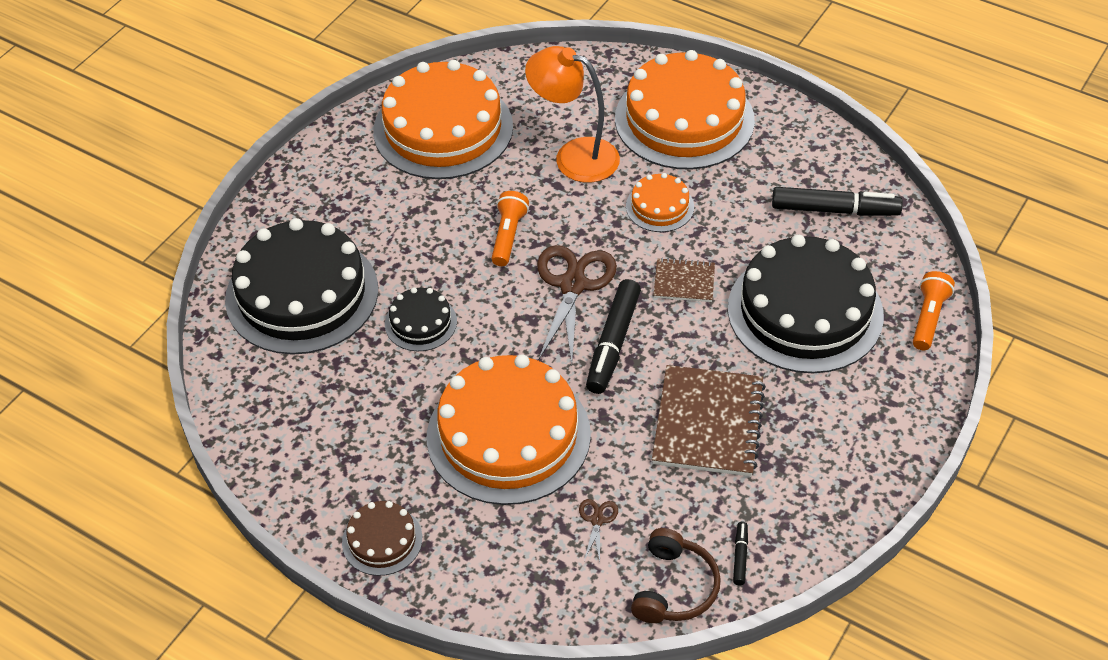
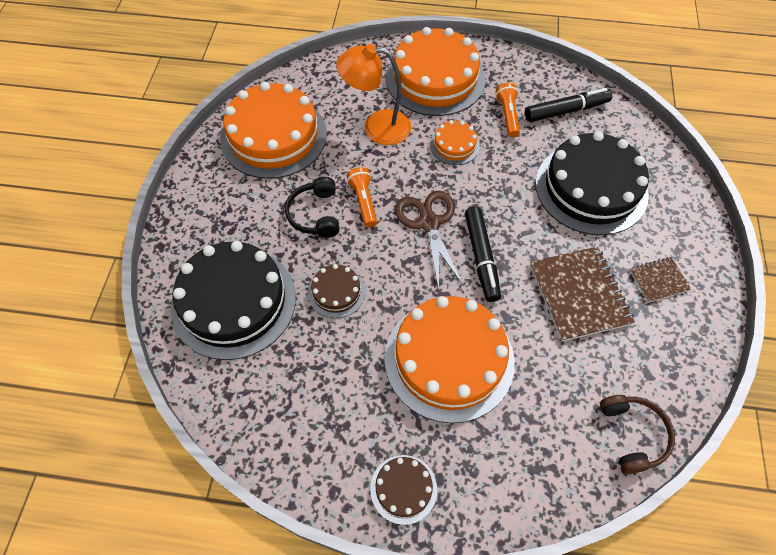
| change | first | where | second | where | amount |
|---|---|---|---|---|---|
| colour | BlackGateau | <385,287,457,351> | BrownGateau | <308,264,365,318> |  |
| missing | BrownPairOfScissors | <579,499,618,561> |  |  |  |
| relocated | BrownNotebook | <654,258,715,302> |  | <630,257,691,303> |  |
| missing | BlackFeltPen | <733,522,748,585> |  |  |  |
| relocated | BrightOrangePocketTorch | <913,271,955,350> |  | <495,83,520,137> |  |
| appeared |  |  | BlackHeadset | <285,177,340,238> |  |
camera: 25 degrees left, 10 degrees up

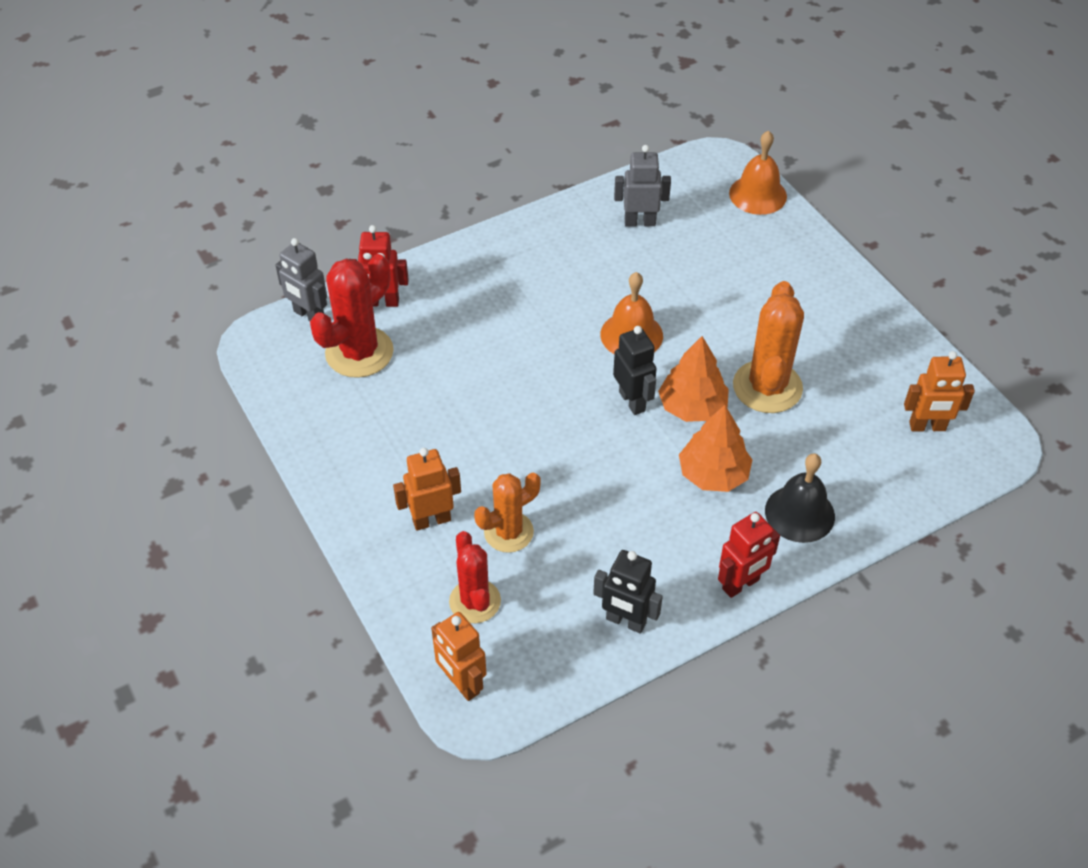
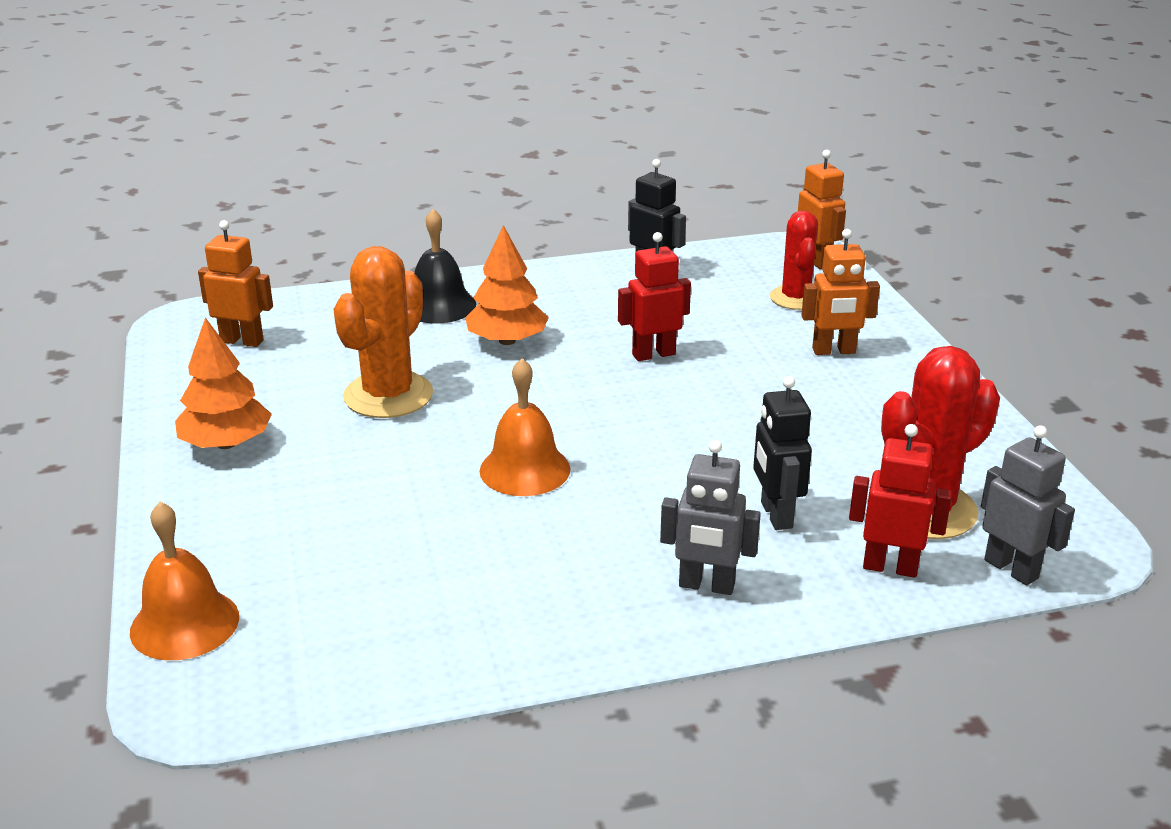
| change | first | where | second | where | amount |
|---|---|---|---|---|---|
| missing | BrightOrangeSaguaroCactus | <474,473,541,553> |  |  |  |
| relocated | BlackRobotFigure | <613,326,657,415> |  | <753,376,812,530> |  |
| relocated | GrayRobotFigure | <614,145,671,226> |  | <660,440,761,595> |  |
| relocated | BrightOrangeToyTree | <658,336,729,422> |  | <175,317,272,449> |  |
| relocated | RedRobotFigure | <718,512,780,598> |  | <618,232,691,361> |  |
camera: 165 degrees left, 20 degrees down

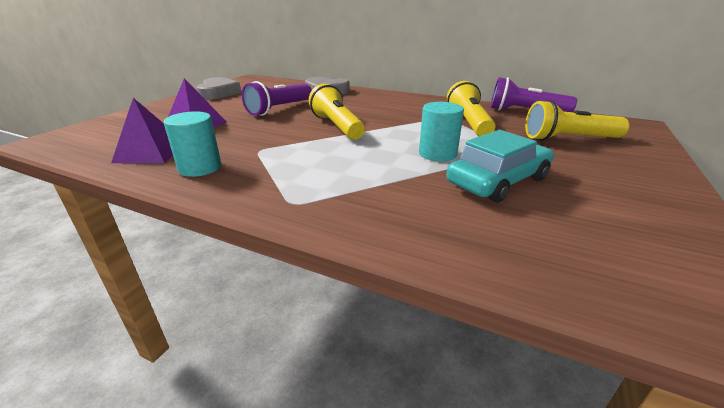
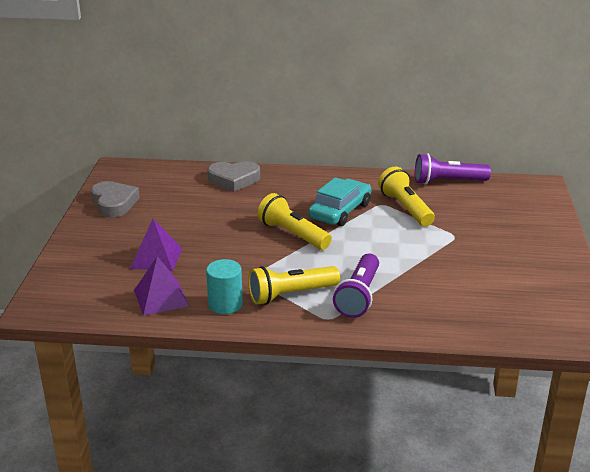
| change | first | where | second | where | amount |
|---|---|---|---|---|---|
| relocated | RoyalPurplePocketTorch | <242,81,312,116> |  | <333,253,379,318> |  |
| missing | TealSolidCylinder | <419,102,464,162> |  |  |  |
| relocated | TealToyCar | <446,130,554,203> |  | <309,177,371,226> |  |
| relocated | YellowPocketTorch | <525,100,630,141> |  | <248,266,340,305> |  |
camera: 20 degrees left, 0 degrees up

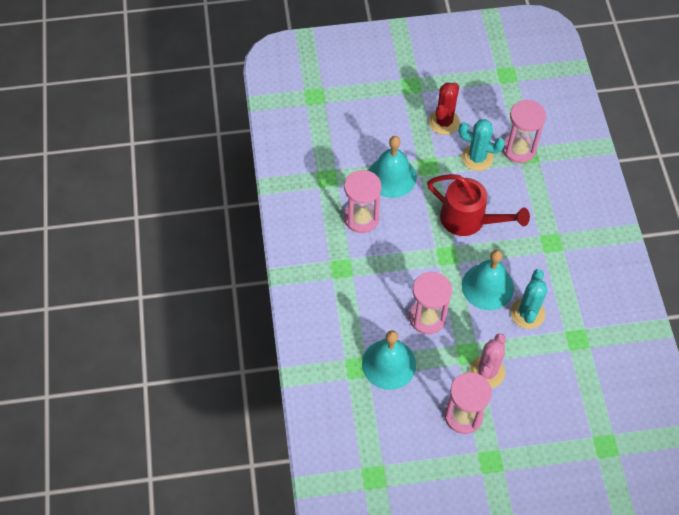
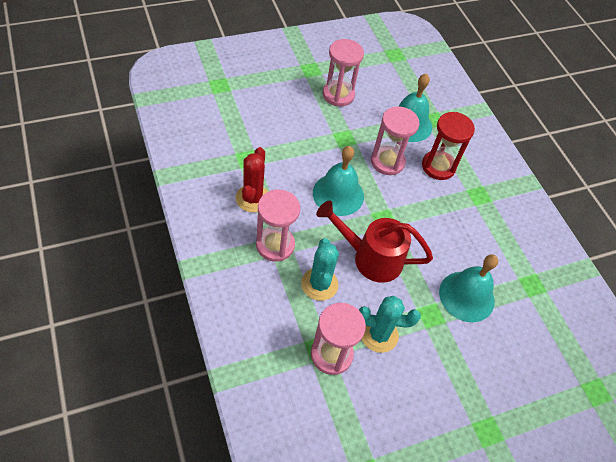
| change | first | where | second | where | amount |
|---|---|---|---|---|---|
| relocated | RosePinkSandglass | <344,170,381,233> |  | <256,190,300,262> |  |
| relocated | RedSaguaroCactus | <429,83,460,135> |  | <235,147,268,213> |  |
| missing | RosePinkSaguaroCactus | <470,333,506,388> |  |  |  |
| relocated | TealSaguaroCactus | <511,269,548,329> |  | <301,238,339,301> |  |
| appeared |  |  | RedSandglass | <422,112,475,180> |  |
camera: 160 degrees right, 5 degrees down

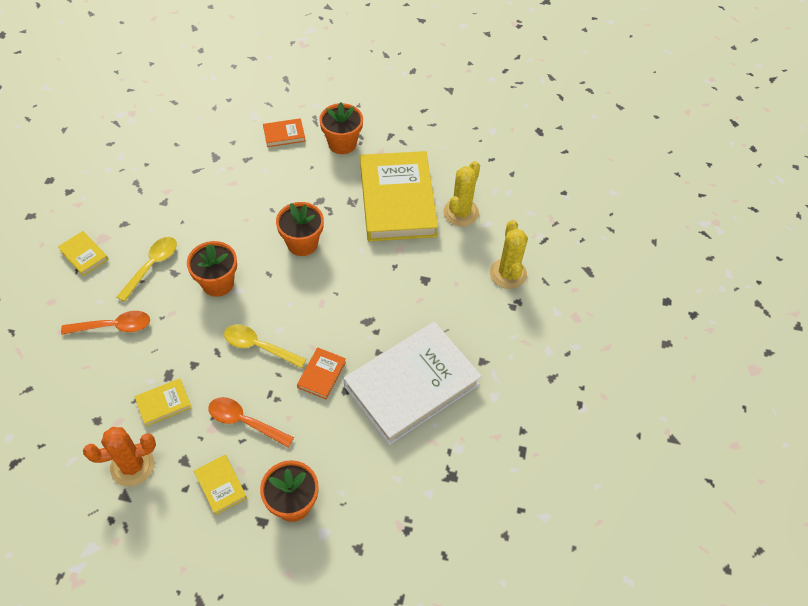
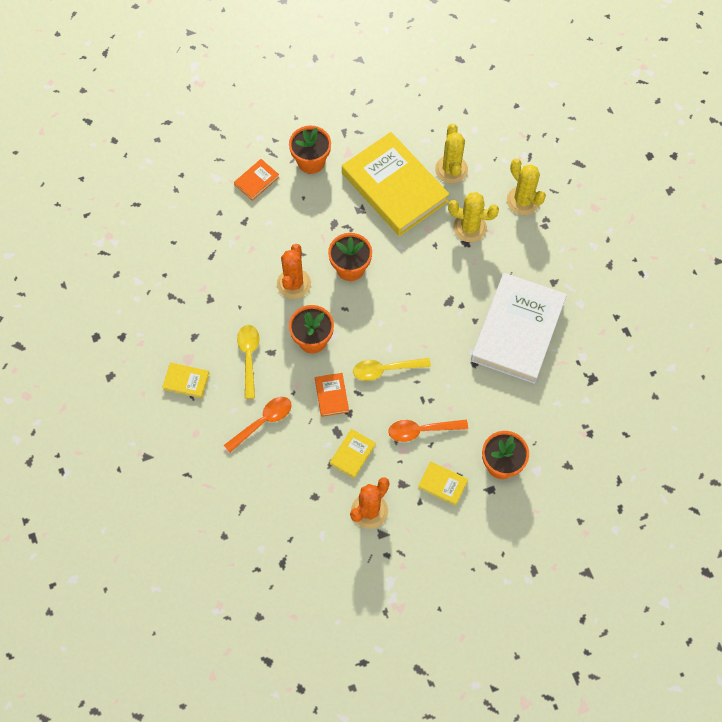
| change | first | where | second | where | amount |
|---|---|---|---|---|---|
| relocated | BrightOrangeBook | <297,347,346,399> |  | <315,373,349,417> |  |
| appeared |  |  | BrightOrangeSaguaroCactus | <277,244,311,299> |  |
| appeared |  |  | YellowSaguaroCactus | <448,192,499,242> |  |
camera: 30 degrees left, 10 degrees up

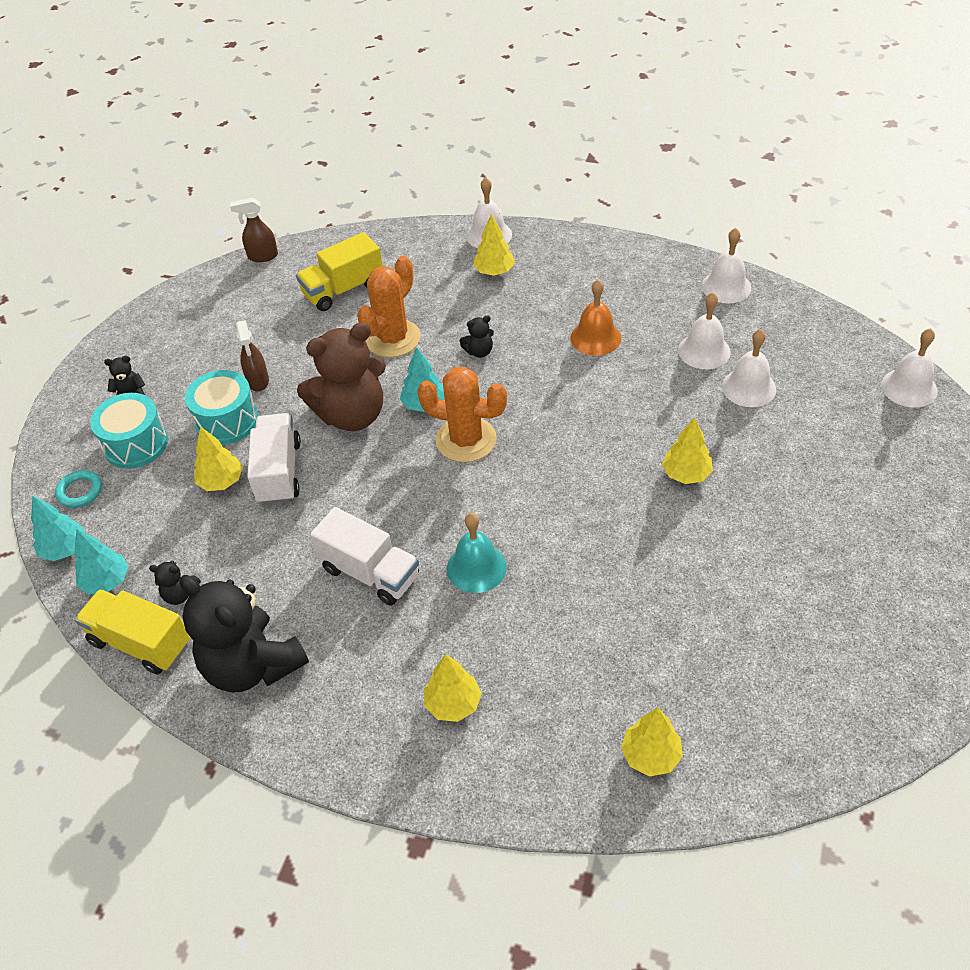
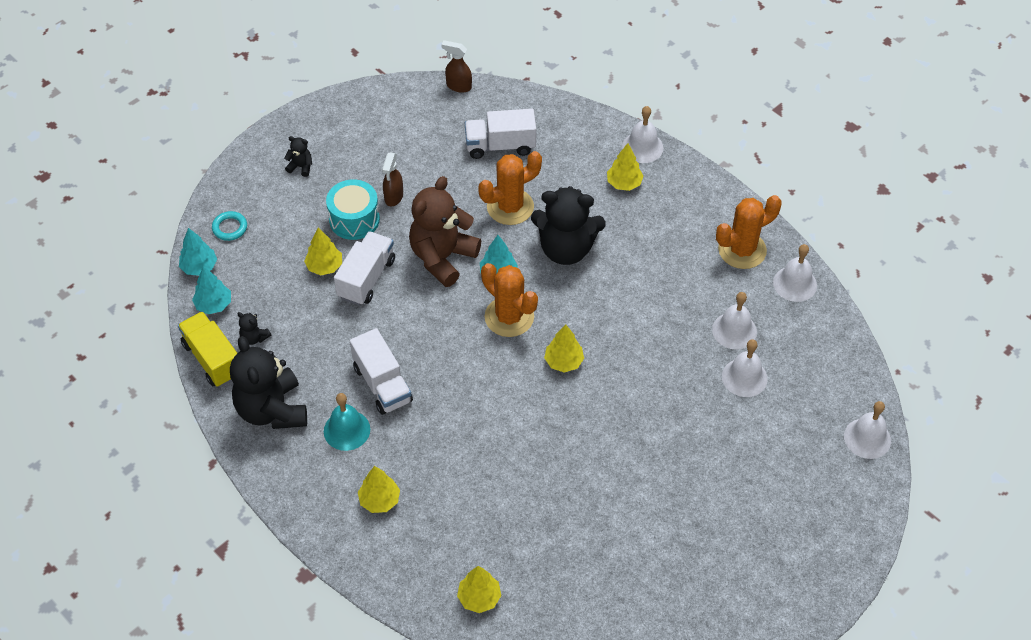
| change | first | where | second | where | amount |
|---|---|---|---|---|---|
| missing | TealToyDrum | <90,393,168,469> |  |  |  |
| colour | YellowTruck | <296,232,383,311> | SnowWhiteTruck | <465,109,536,159> |  |
| spun | BrownStuffedBear | <297,322,386,431> |  | <409,176,481,287> | 120 degrees clockwise |
| relocated | TealSchoolBell | <447,513,507,593> |  | <324,393,370,451> |  |
| size | BlackStuffedBear | <460,315,494,358> |  | <531,186,606,265> | x2.42 |
| missing | BrightOrangeSchoolBell | <570,280,621,356> |  |  |  |
| relocated | YellowToyTree | <662,417,713,484> |  | <544,324,584,373> |  |
| appeared |  |  | BrightOrangeSaguaroCactus | <716,195,782,269> |  |
camera: 25 degrees right, 5 degrees up

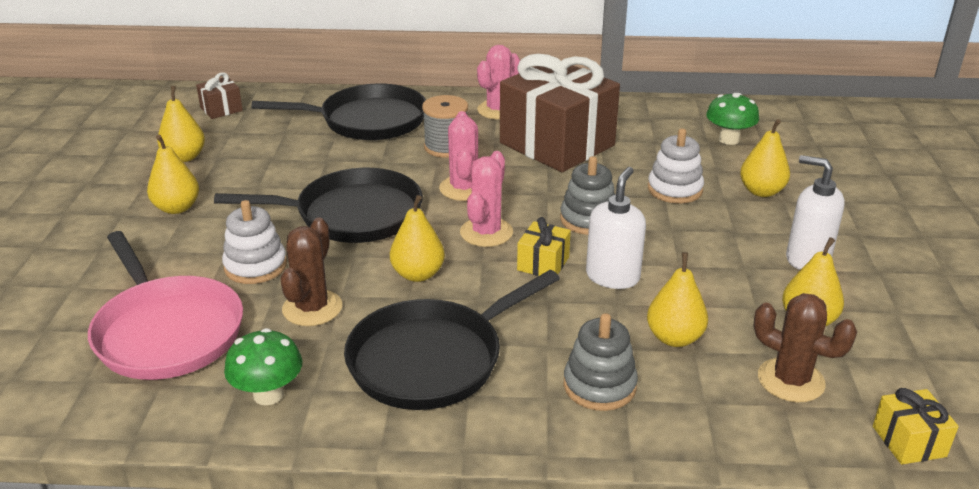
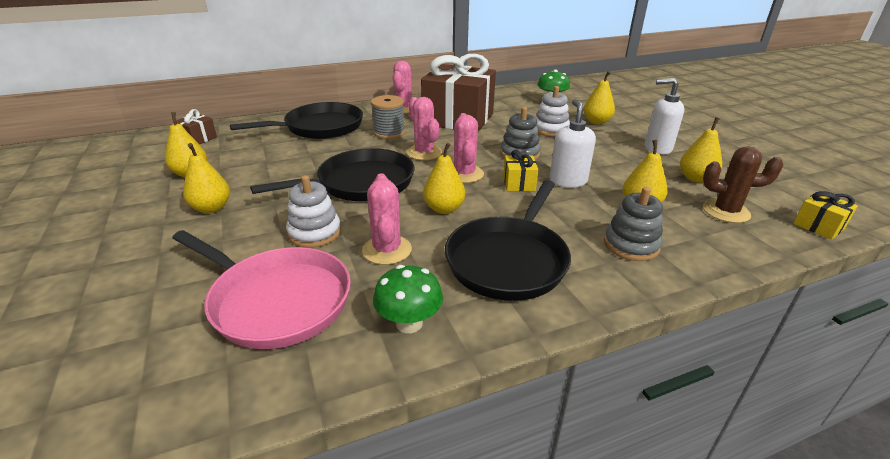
| change | first | where | second | where | amount |
|---|---|---|---|---|---|
| colour | BrownSaguaroCactus | <280,218,342,326> | RosePinkSaguaroCactus | <362,173,412,265> |  |
camera: 25 degrees left, 0 degrees up

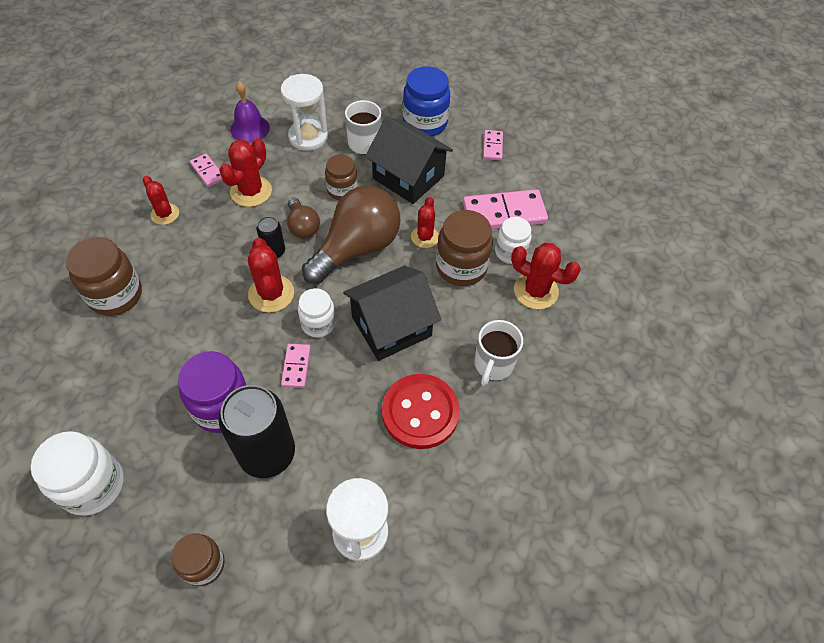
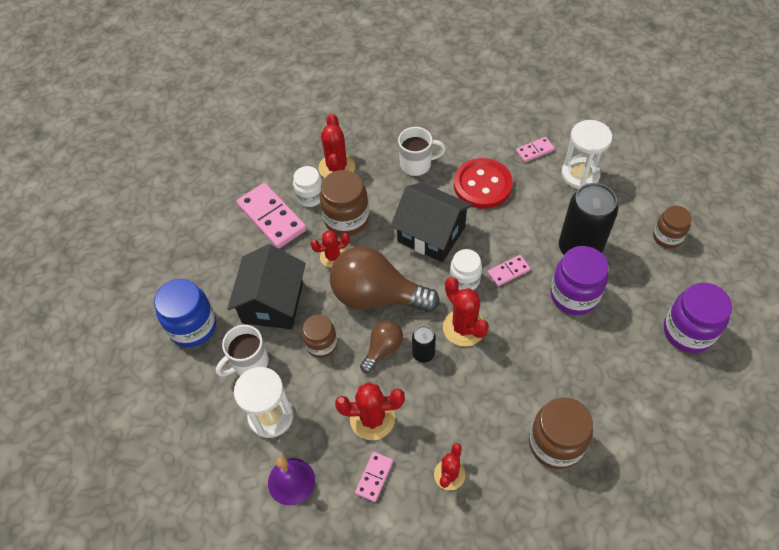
| change | first | where | second | where | amount |
|---|---|---|---|---|---|
| colour | SnowWhiteJamJar | <31,431,124,515> | RoyalPurpleJamJar | <664,282,732,353> |  |
| spun | RedSaguaroCactus | <248,238,294,313> |  | <443,277,489,347> | 75 degrees counterclockwise |
| relocated | RosePinkDominoPiece | <483,130,503,160> |  | <516,137,555,163> |  |
camera: 115 degrees left, 0 degrees up

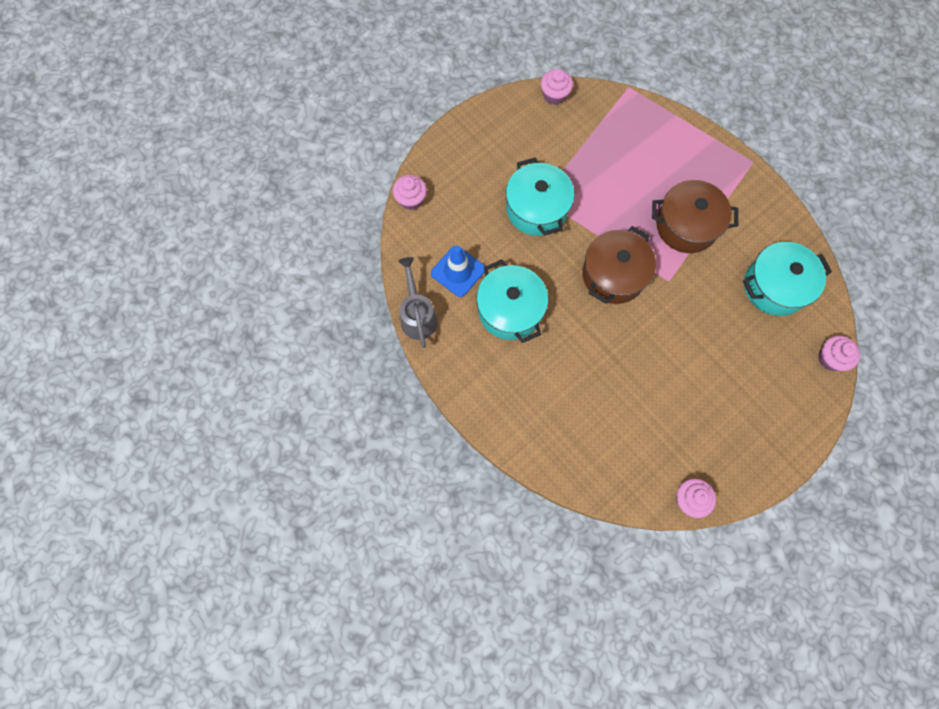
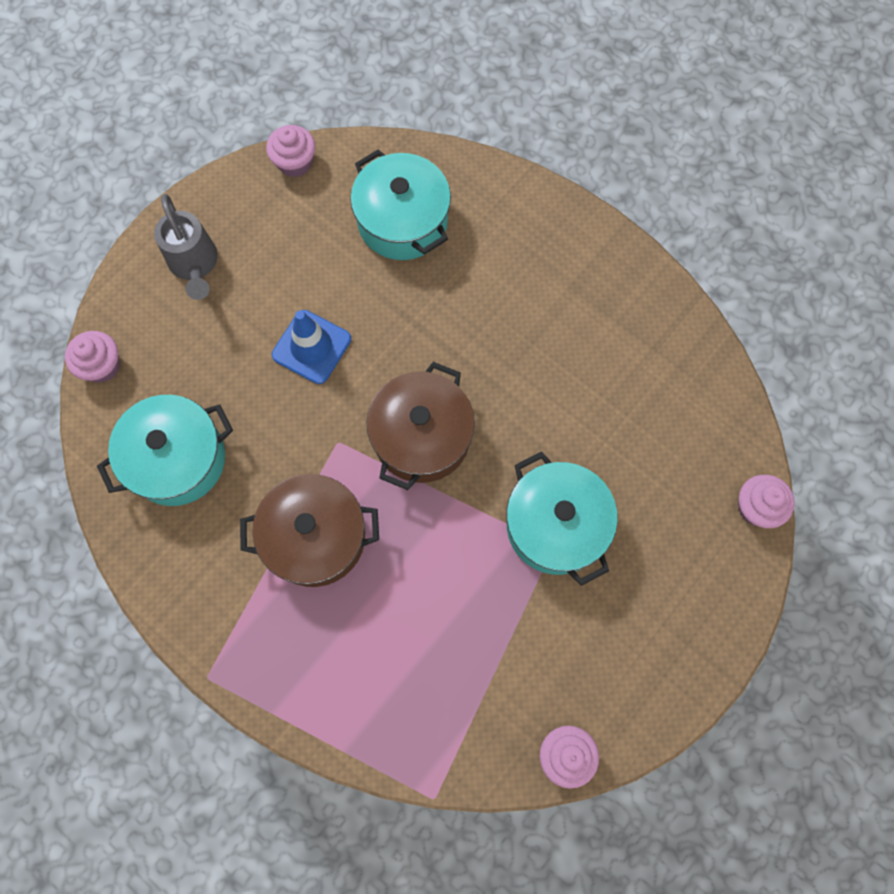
| change | first | where | second | where | amount |
|---|---|---|---|---|---|
| relocated | GraySprinklingCan | <398,257,437,348> |  | <154,194,218,300> |  |
| relocated | CobaltRoadCone | <431,246,485,297> |  | <272,310,351,384> |  |
| relocated | TealPot | <476,259,548,343> |  | <350,149,451,260> |  |
camera: 170 degrees right, 0 degrees up

